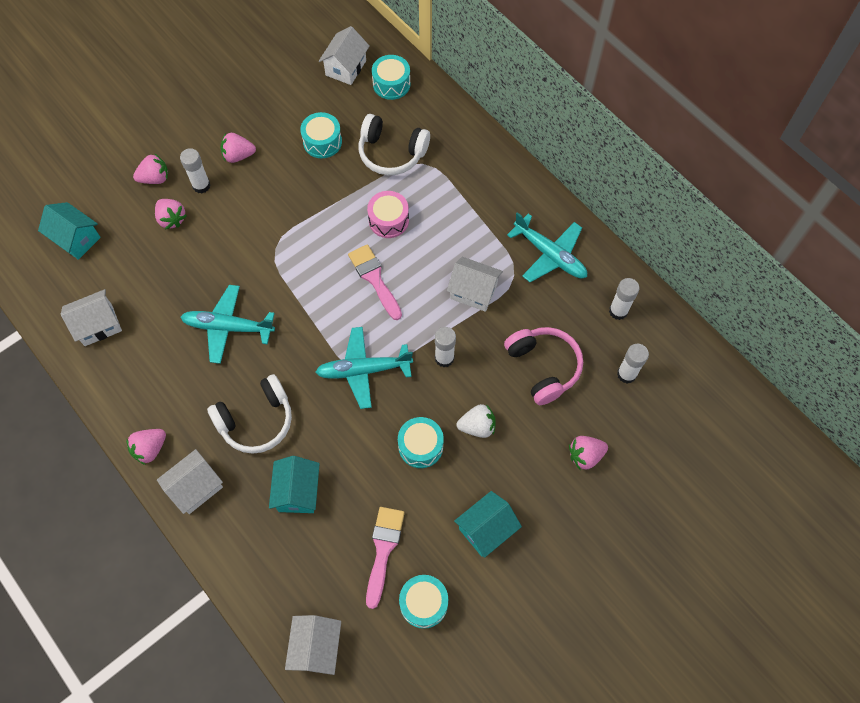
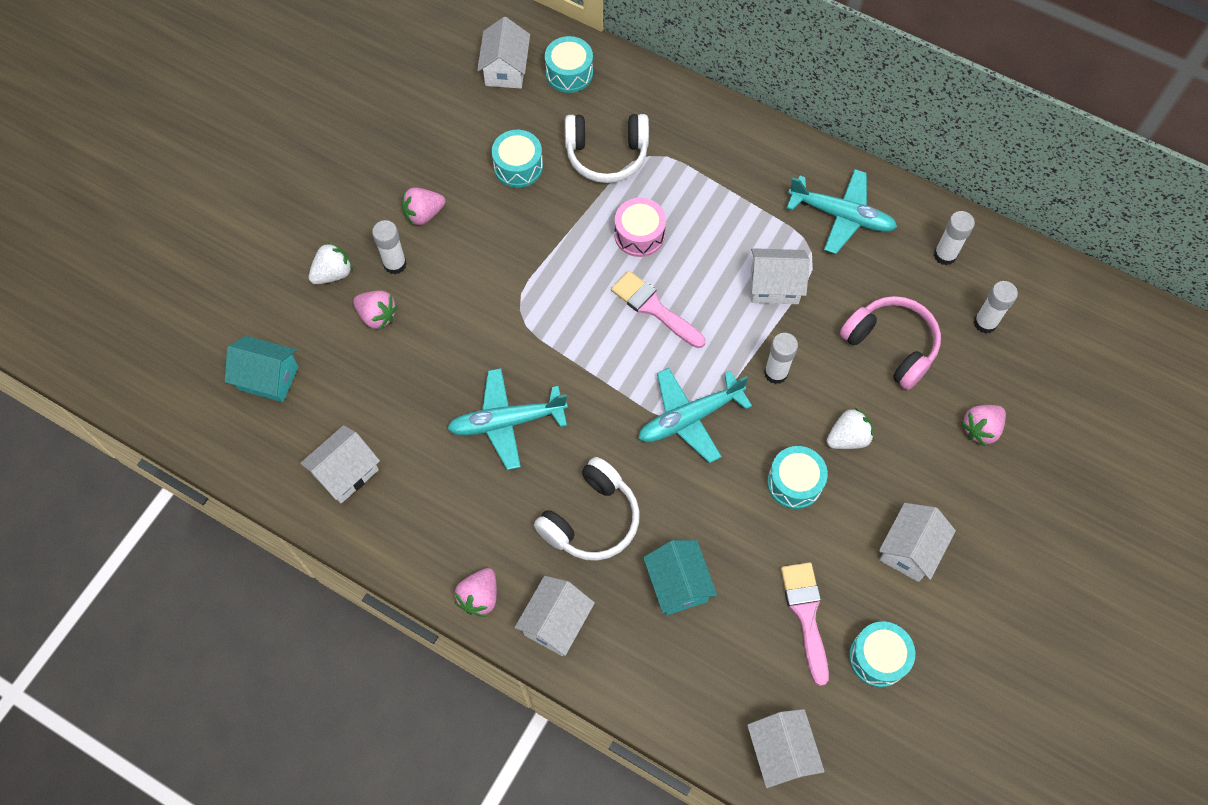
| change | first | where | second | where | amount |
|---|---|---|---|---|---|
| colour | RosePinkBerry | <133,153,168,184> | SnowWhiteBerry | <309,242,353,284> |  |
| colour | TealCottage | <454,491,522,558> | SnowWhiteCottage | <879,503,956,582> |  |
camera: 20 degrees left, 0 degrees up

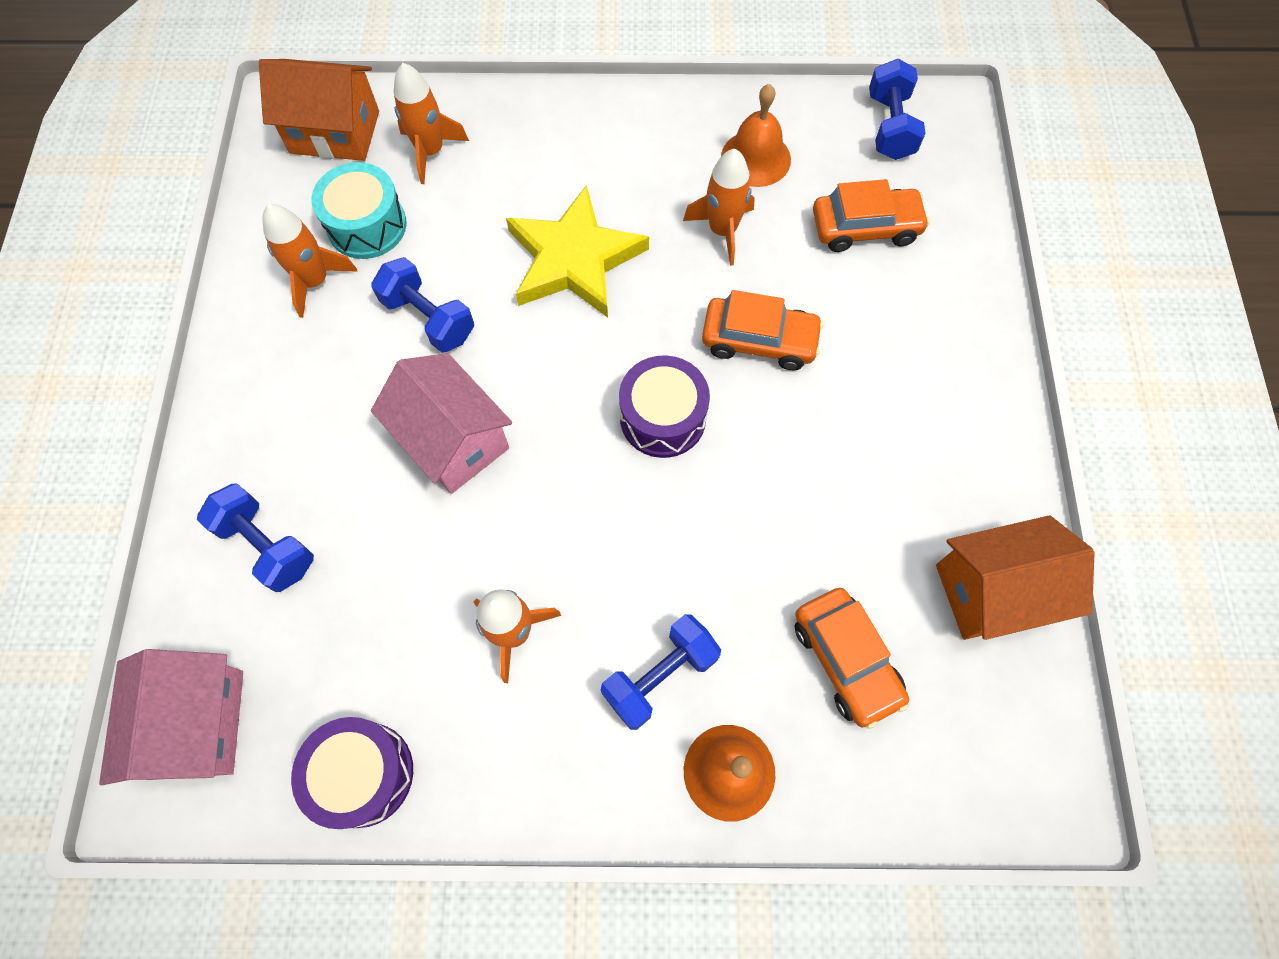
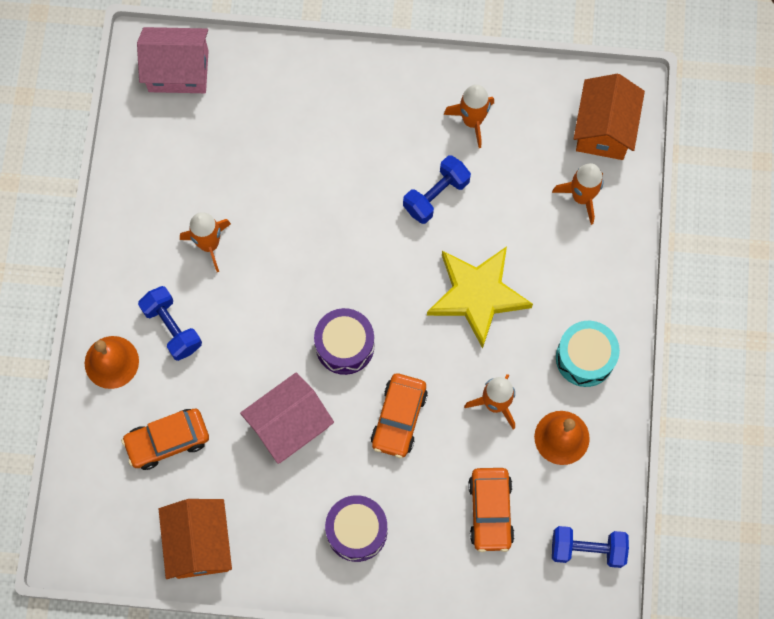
| change | first | where | second | where | amount |
|---|---|---|---|---|---|
| missing | CobaltFreeWeight | <197,483,314,592> |  |  |  |
| relocated | RoyalPurpleToyDrum | <291,717,413,829> |  | <325,495,387,562> |  |
| relocated | TealToyDrum | <311,162,407,259> |  | <556,321,620,387> |  |
| relocated | RosePinkCottage | <371,353,512,494> |  | <240,372,334,464> |  |
camera: 95 degrees right, 5 degrees up

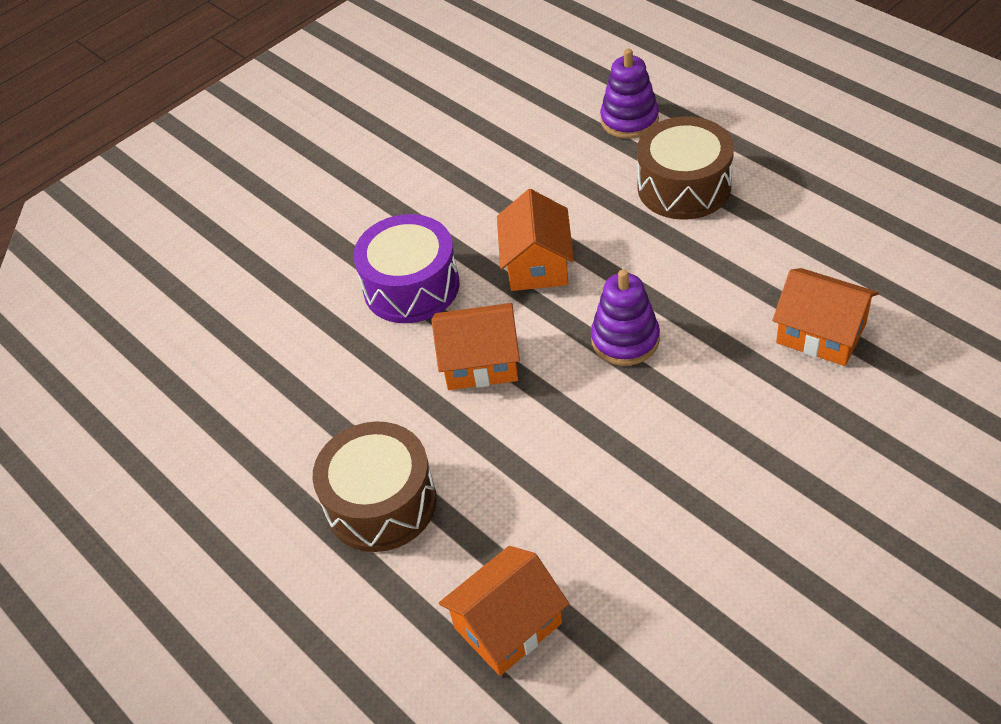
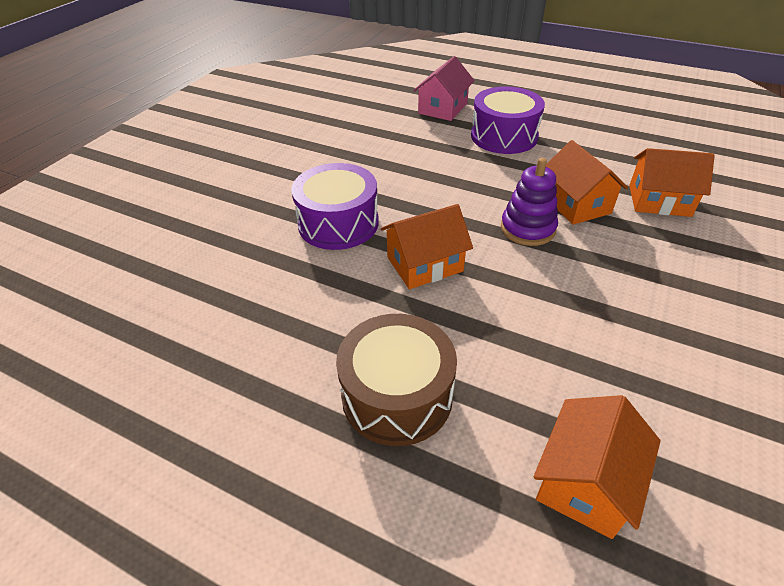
| change | first | where | second | where | amount |
|---|---|---|---|---|---|
| relocated | BrightOrangeCottage | <497,189,574,291> |  | <546,140,628,225> |  |
| exchanged | RoyalPurpleStackingToy | <600,49,659,139> | RosePinkCottage | <413,56,475,121> |  |
| colour | BrownToyDrum | <637,116,734,220> | RoyalPurpleToyDrum | <471,87,545,154> |  |
camera: 25 degrees left, 5 degrees down

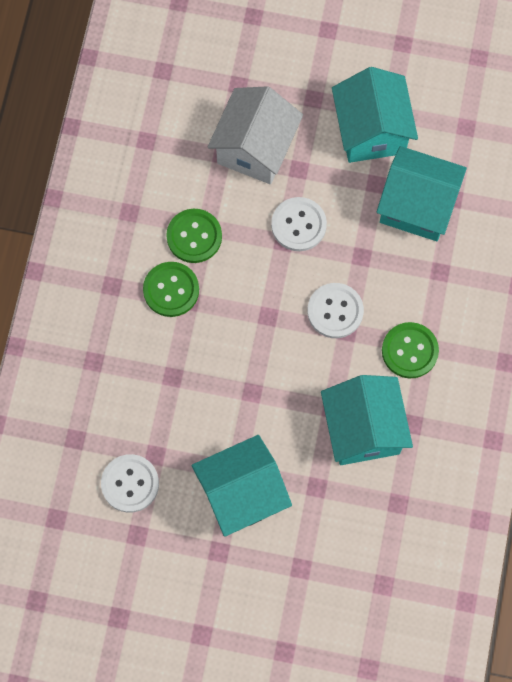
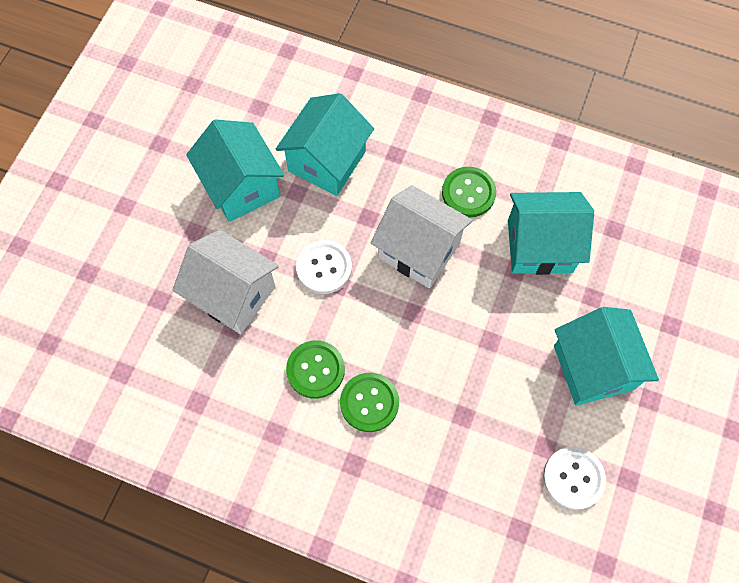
| change | first | where | second | where | amount |
|---|---|---|---|---|---|
| exchanged | SnowWhiteShirtButton | <307,283,364,338> | SnowWhiteCottage | <371,185,473,288> |  |
| spun | TealCottage | <332,67,418,163> |  | <186,119,285,222> | 60 degrees clockwise |
camera: 80 degrees left, 5 degrees down

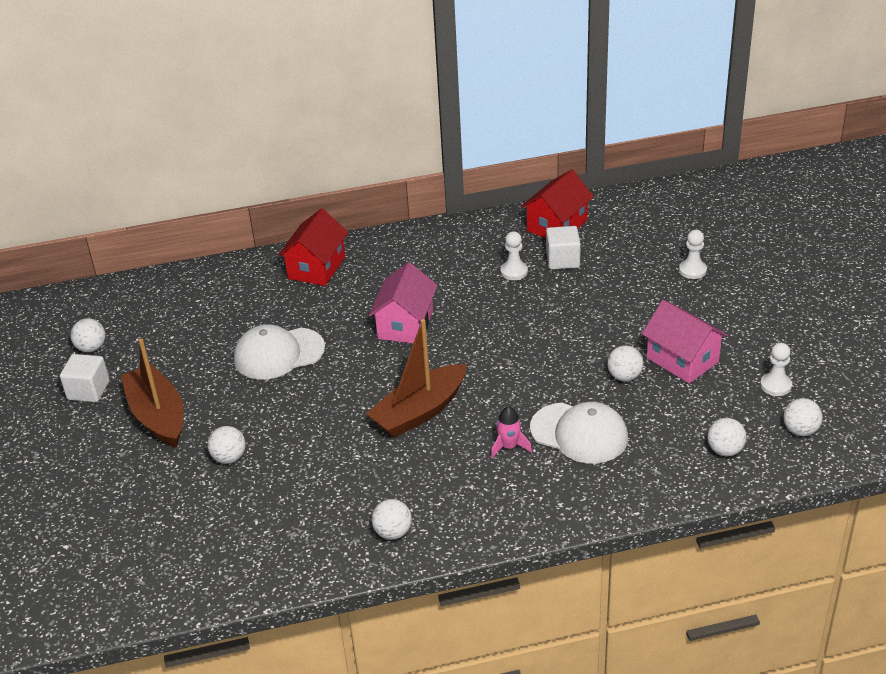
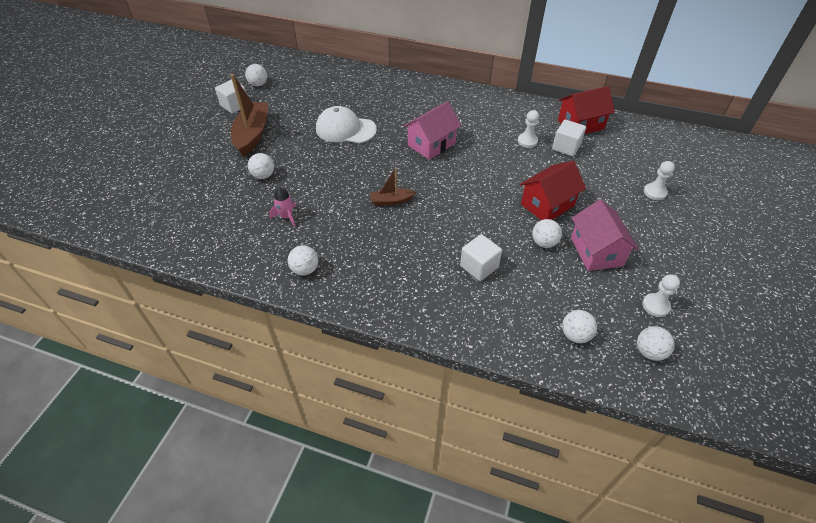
| change | first | where | second | where | amount |
|---|---|---|---|---|---|
| relocated | RedCottage | <278,208,348,286> |  | <520,161,586,220> |  |
| size | BrownBoat | <366,319,467,438> |  | <370,168,416,206> | x0.53 |
| relocated | RosePinkRocket | <491,406,532,458> |  | <269,187,296,227> |  |
| exchanged | SnowWhiteBaseballCap | <530,402,628,464> | SnowWhiteSolidCube | <460,234,502,281> |  |
camera: 30 degrees right, 10 degrees up

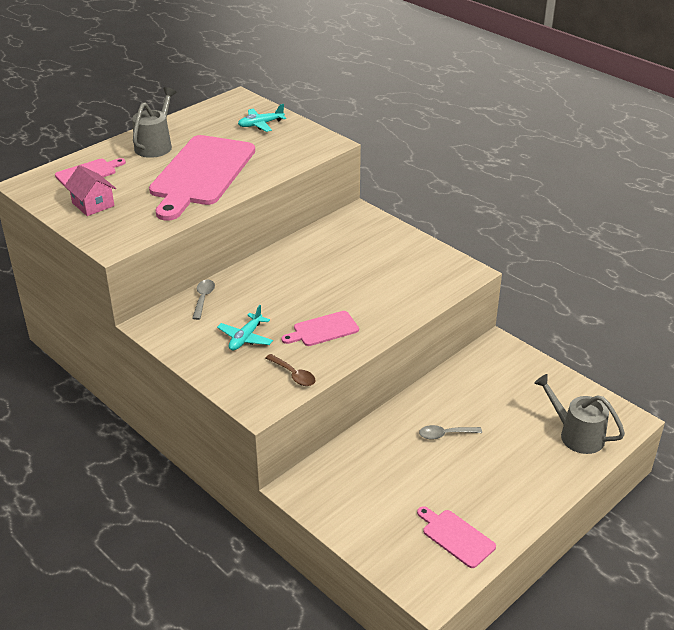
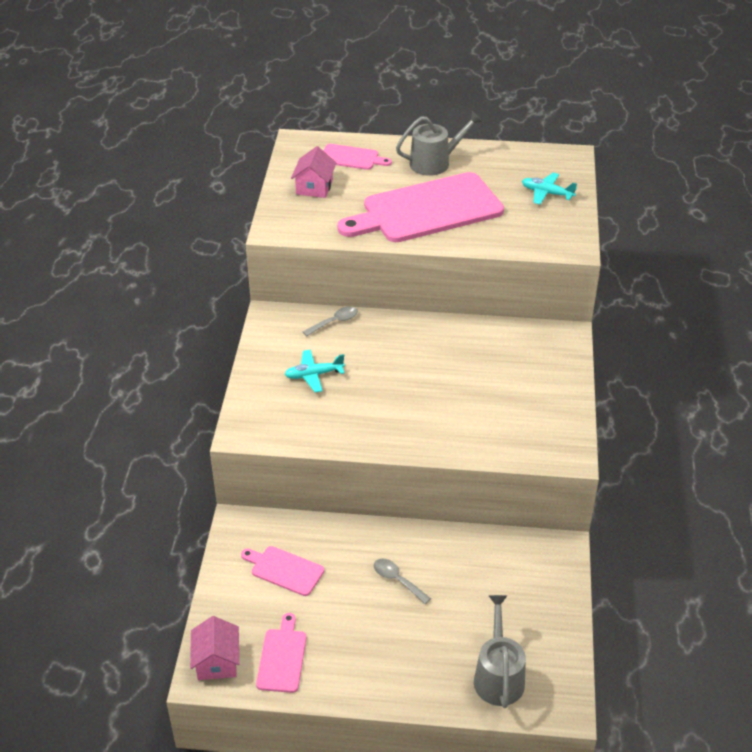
| change | first | where | second | where | amount |
|---|---|---|---|---|---|
| missing | BrownSpoon | <265,354,316,386> |  |  |  |
| relocated | RosePinkCuttingBoard | <281,311,359,346> |  | <241,546,324,596> |  |
| appeared |  |  | RosePinkCottage | <190,616,239,680> |  |
camera: 50 degrees right, 5 degrees up

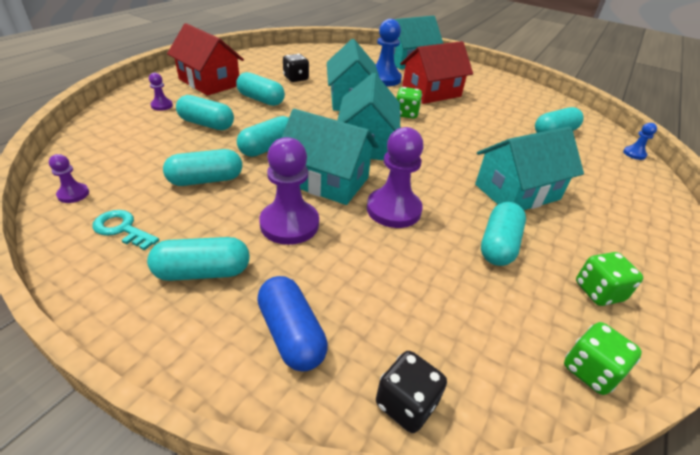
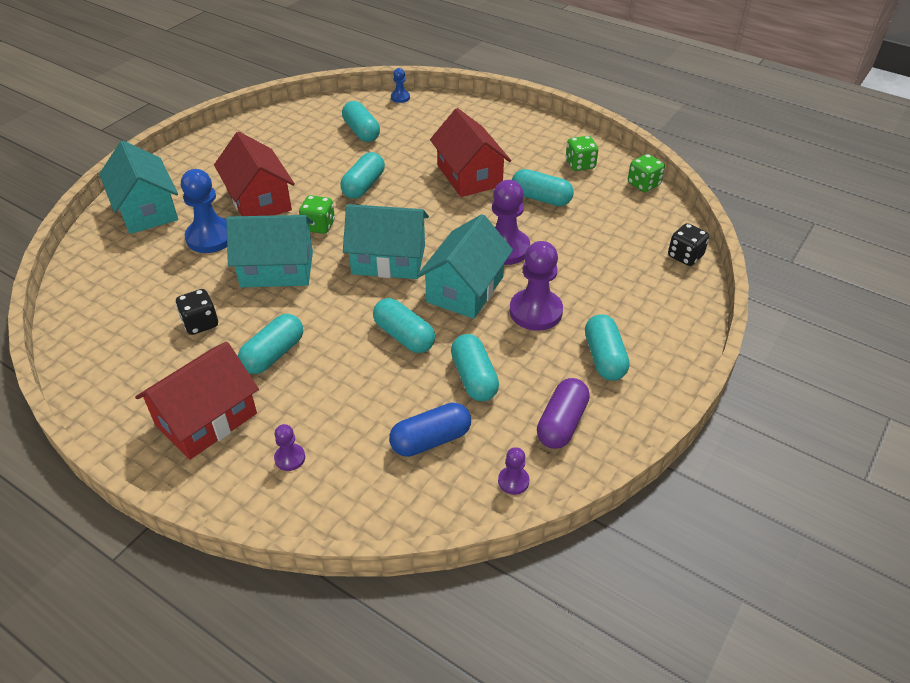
| change | first | where | second | where | amount |
|---|---|---|---|---|---|
| exchanged | TealKey | <93,210,159,250> | RoyalPurplePillShape | <537,378,590,449> |  |
| relocated | TealPillShape | <176,95,234,130> |  | <340,152,385,199> |  |
| relocated | CobaltPillShape | <257,276,328,372> |  | <389,403,471,457> |  |
| colour | TealCottage | <475,126,584,210> | RedCottage | <430,108,511,197> |  |
camera: 85 degrees left, 5 degrees up

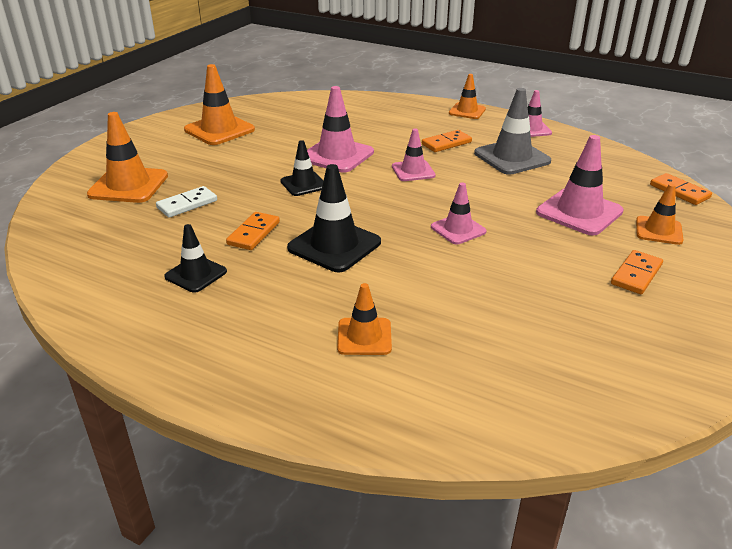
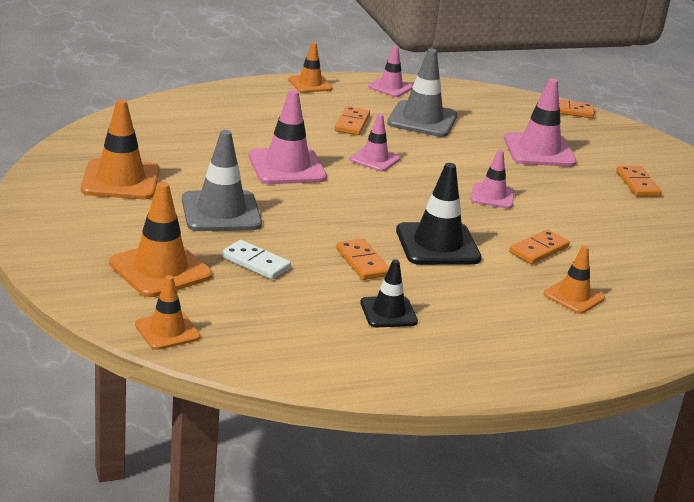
| change | first | where | second | where | amount |
|---|---|---|---|---|---|
| spun | SnowWhiteDominoPiece | <156,186,217,218> |  | <221,240,291,280> | 60 degrees counterclockwise |
| missing | BlackRoadCone | <280,140,324,196> |  |  |  |
| relocated | BrightOrangeRoadCone | <636,184,683,245> |  | <135,275,200,350> |  |
| appeared |  |  | GrayRoadCone | <182,130,262,231> |  |
| appeared |  |  | BrightOrangeDominoPiece | <509,229,570,264> |  |
camera: 50 degrees left, 5 degrees down

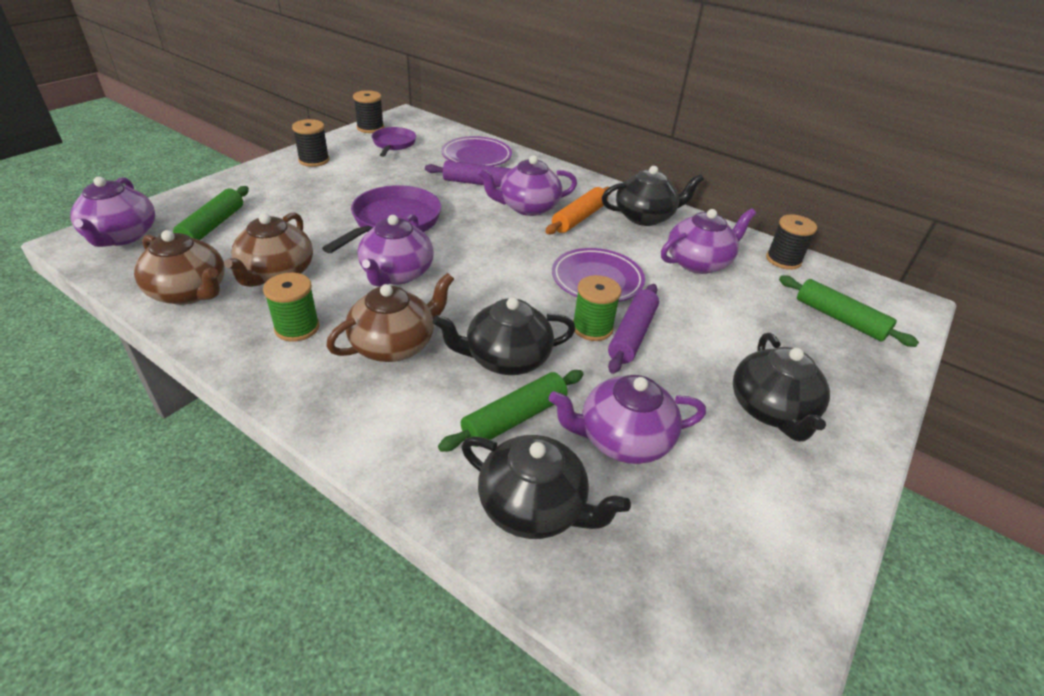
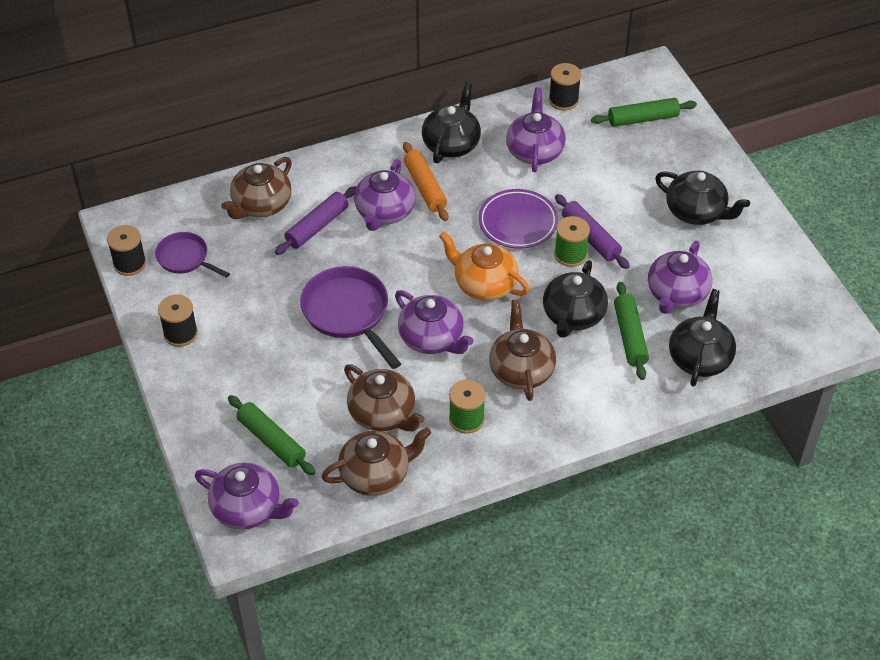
| change | first | where | second | where | amount |
|---|---|---|---|---|---|
| exchanged | RoyalPurplePlate | <441,136,512,166> | BrownTeapot | <221,157,292,219> |  |
| spun | BlackTeapot | <462,435,631,539> |  | <669,289,736,387> | 45 degrees counterclockwise |
| appeared |  |  | BrightOrangeTeapot | <439,232,529,301> |  |
camera: 55 degrees left, 10 degrees up

